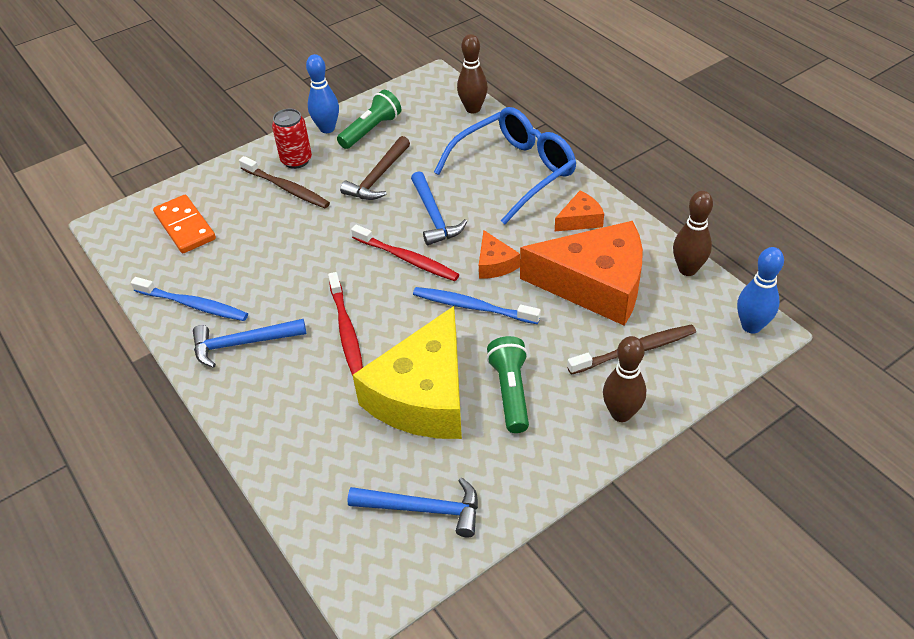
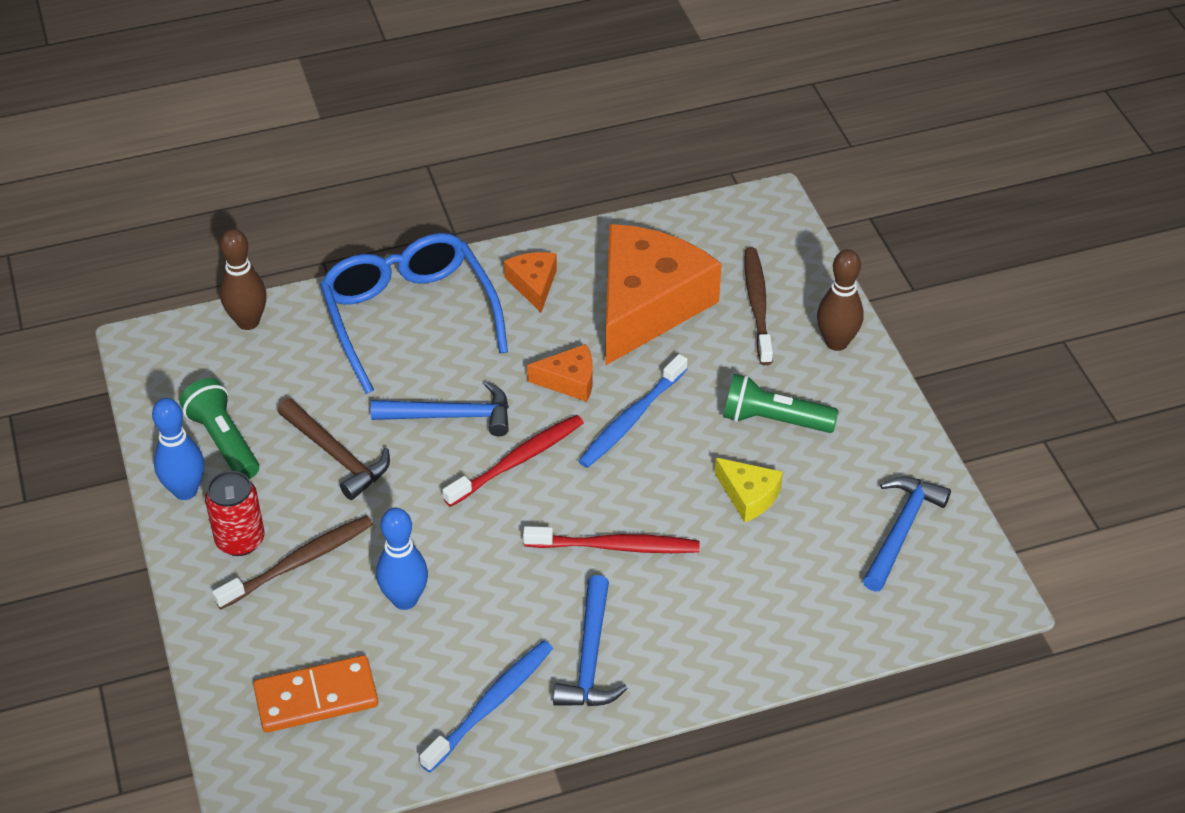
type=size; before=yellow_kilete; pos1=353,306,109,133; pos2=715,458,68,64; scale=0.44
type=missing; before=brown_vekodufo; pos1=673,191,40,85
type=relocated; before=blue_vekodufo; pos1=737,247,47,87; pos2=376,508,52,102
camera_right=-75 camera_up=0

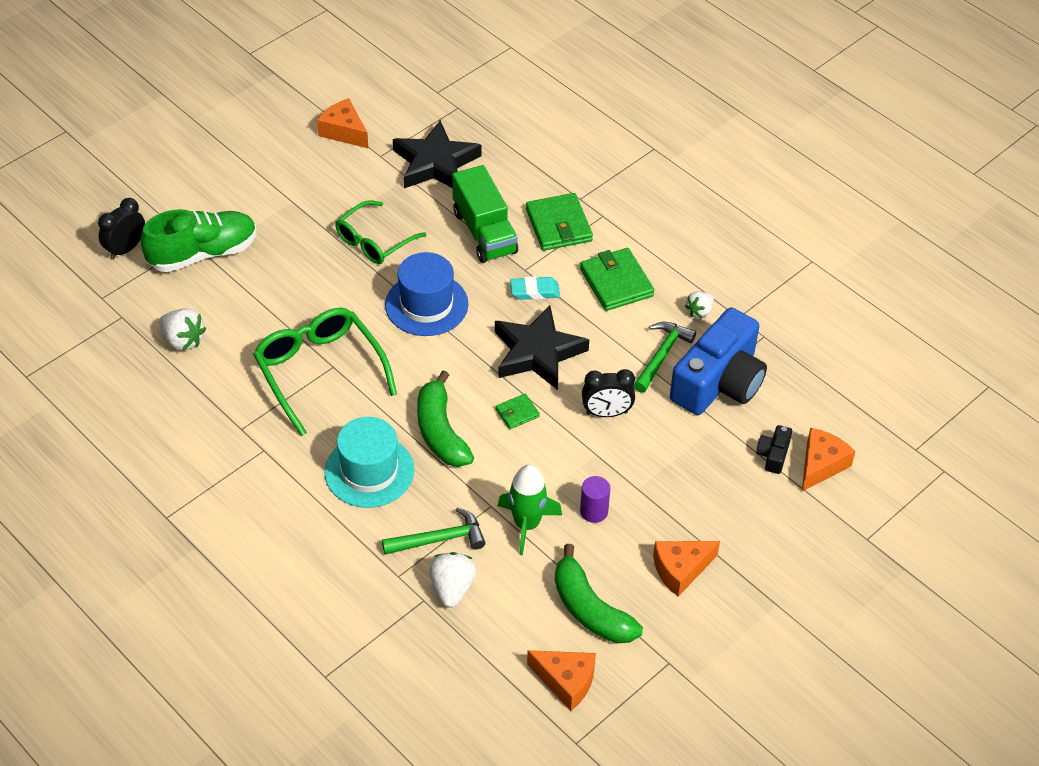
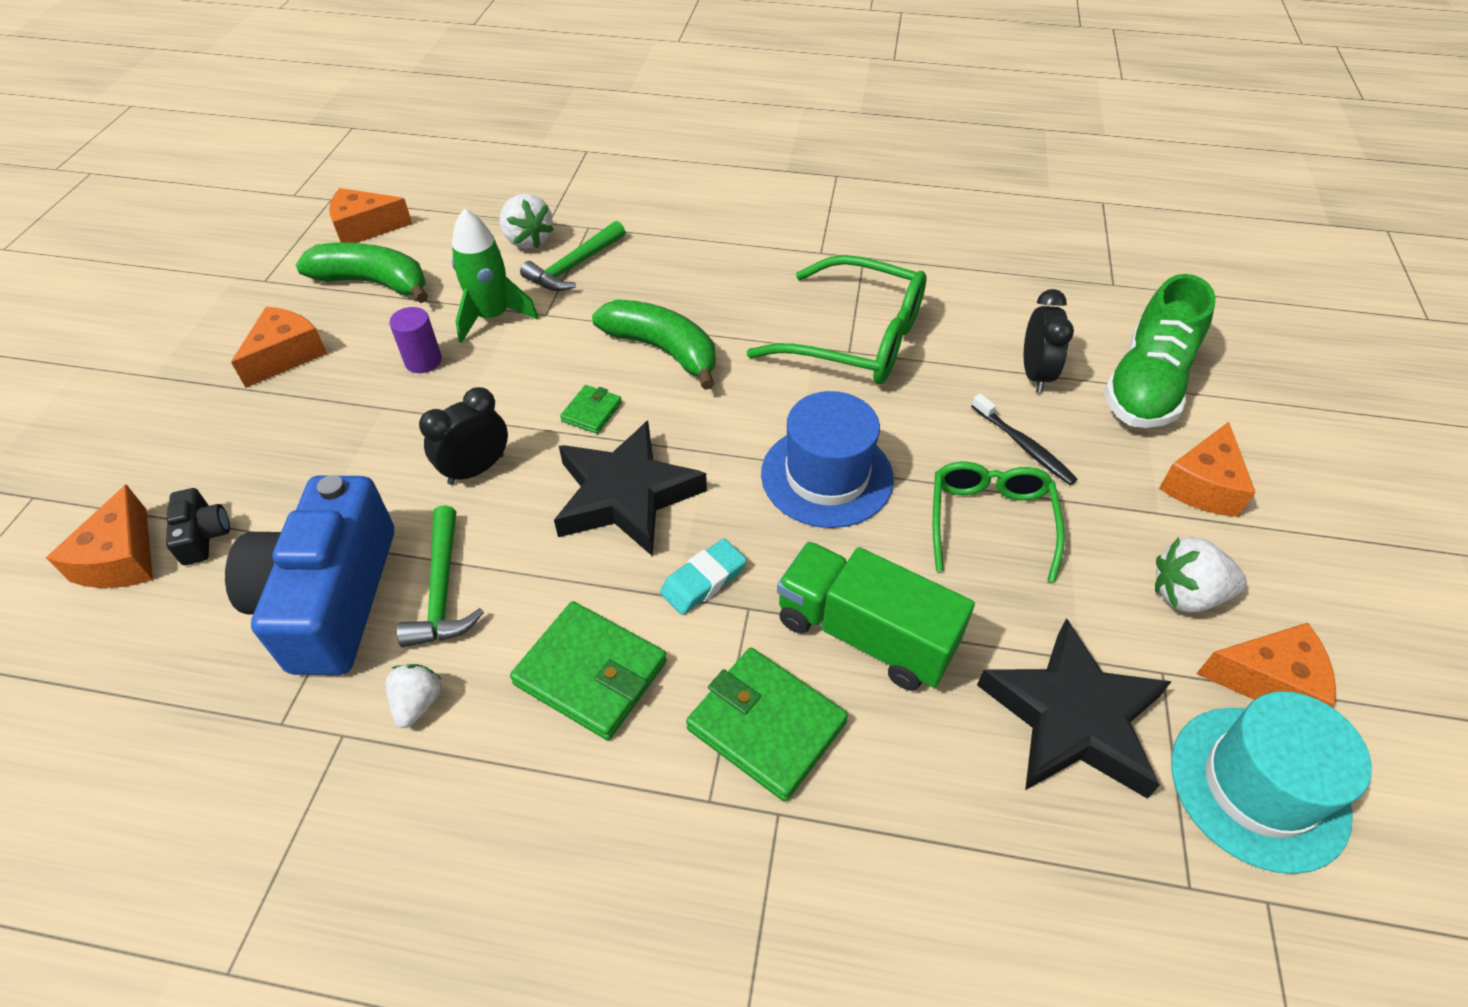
type=relocated; before=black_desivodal; pos1=98,198,47,62; pos2=1024,289,50,103
type=relocated; before=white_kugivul; pos1=159,308,47,43; pos2=1155,537,92,76
type=relocated; before=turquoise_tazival; pos1=325,417,89,91; pos2=1171,691,201,183
type=appeared; after=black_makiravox; pos2=971,393,106,92
type=appeared; after=orange_kilete; pos2=1159,422,97,95
camera_right=145 camera_up=0

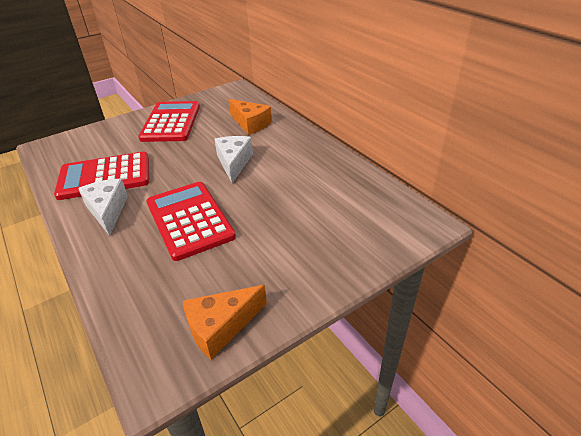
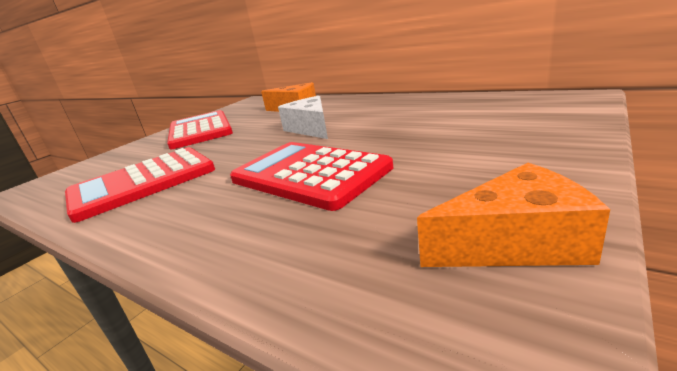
type=missing; before=white_kilete; pos1=78,179,50,57
type=spun; before=orange_kilete; pos1=183,285,84,75; pos2=417,163,193,104; turn=-135
camera_right=-20 camera_up=-15

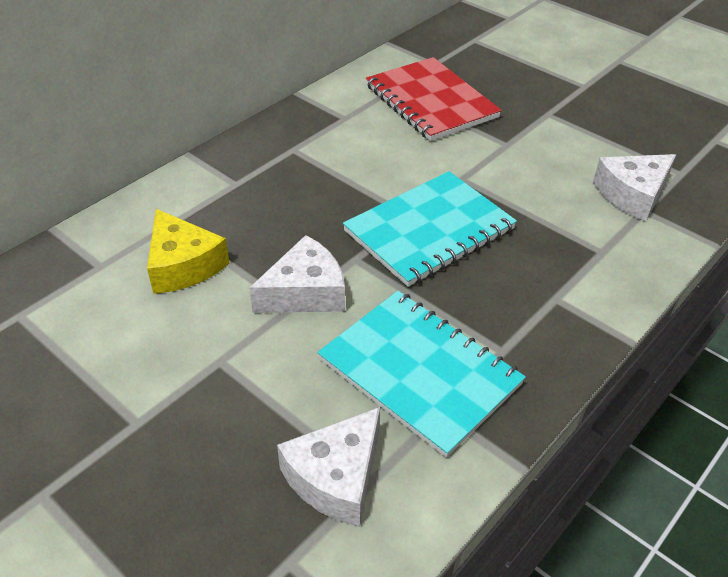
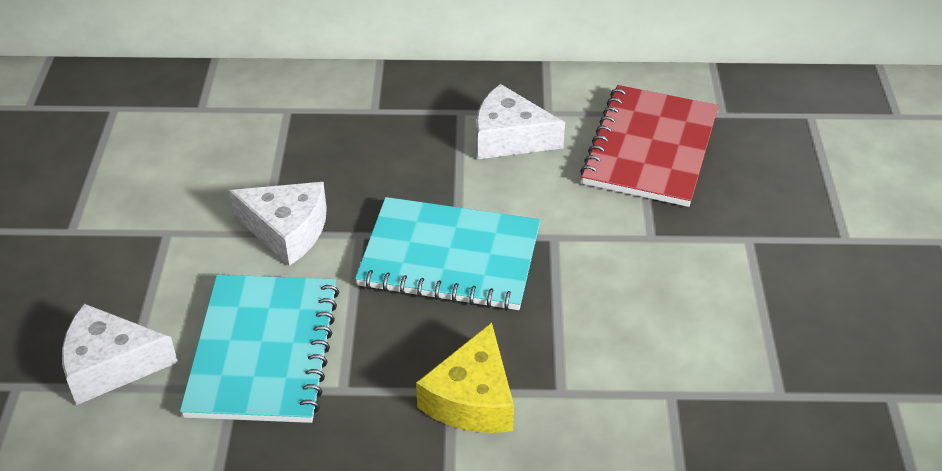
type=relocated; before=yellow_kilete; pos1=147,209,82,85; pos2=416,322,98,111
type=relocated; before=white_kilete; pos1=593,154,83,68; pos2=476,84,89,75
camera_right=50 camera_up=0

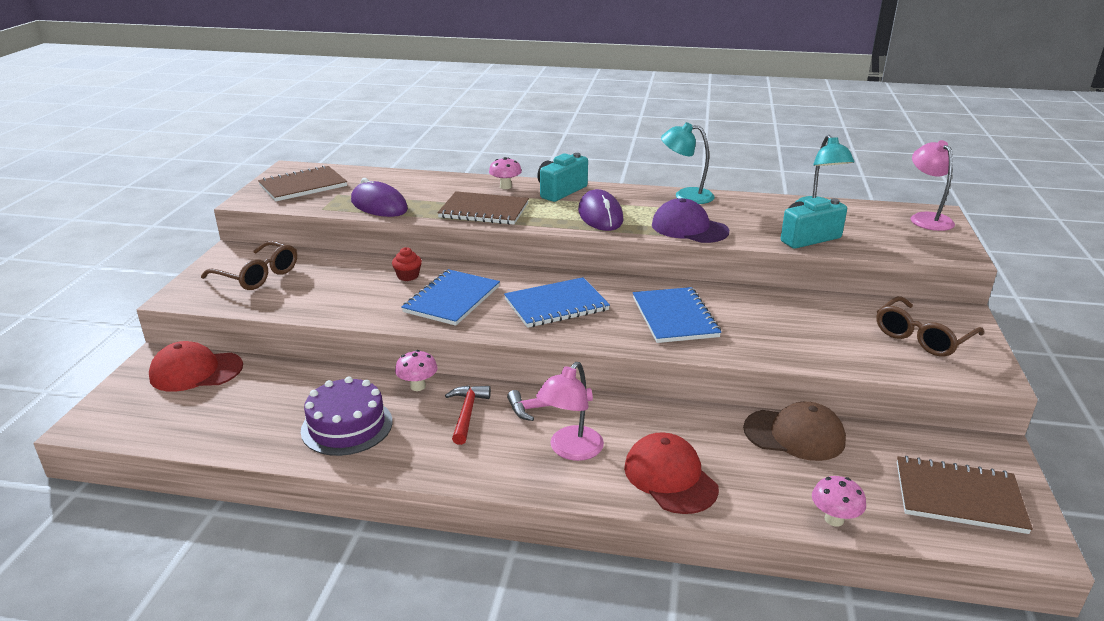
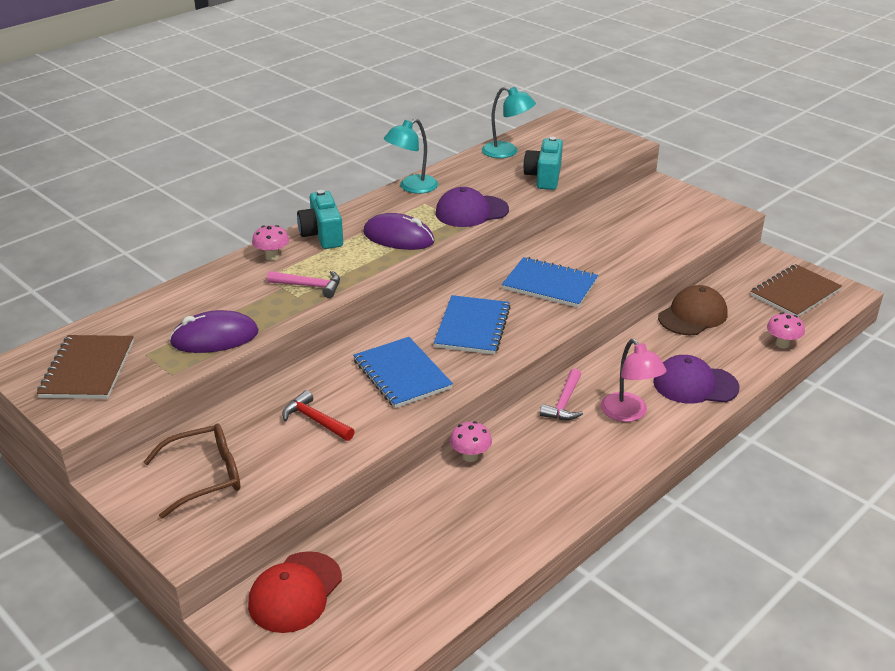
type=missing; before=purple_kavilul; pos1=301,376,91,80
type=missing; before=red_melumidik; pos1=392,247,30,34
type=exchanged; before=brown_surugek; after=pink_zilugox; pos1=437,191,92,34; pos2=267,271,73,27
type=relocated; before=red_zilugox; pos1=445,385,46,60; pos2=282,390,73,51
type=colour; before=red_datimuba; after=purple_datimuba; pos1=624,432,95,82; pos2=653,355,87,49
type=missing; before=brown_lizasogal; pos1=876,296,108,61
type=missing; before=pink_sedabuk; pos1=911,140,44,91
camera_right=-55 camera_up=5

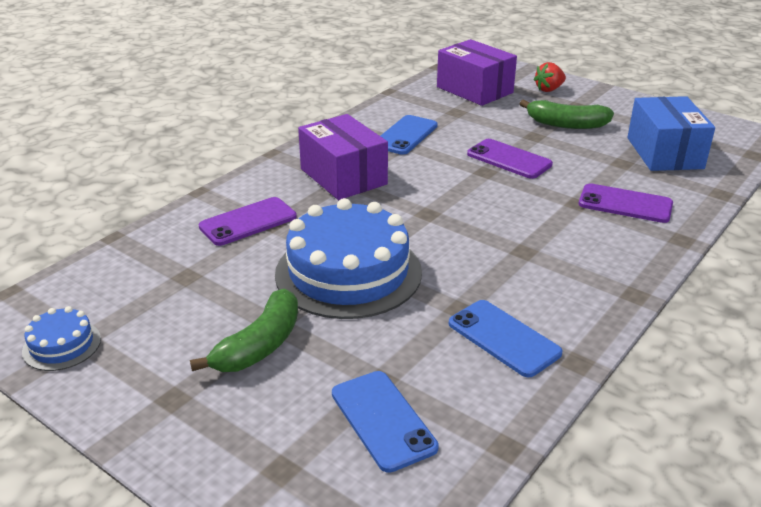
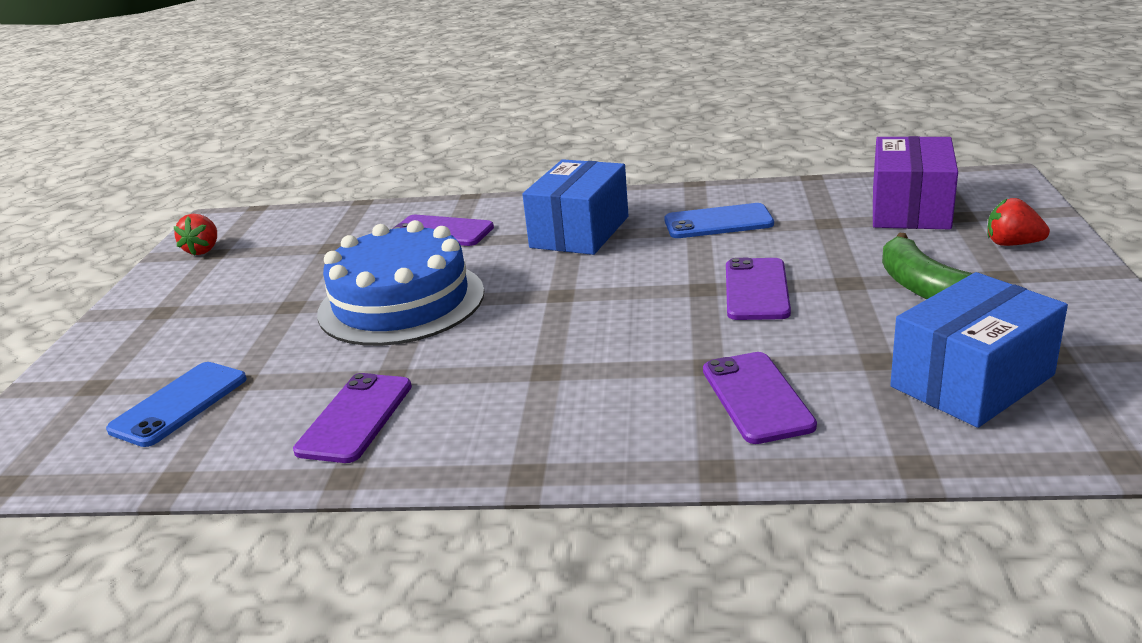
type=exchanged; before=blue_kavilul; after=red_kugivul; pos1=22,306,79,65; pos2=174,214,43,42
type=missing; before=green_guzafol; pos1=190,289,108,83
type=colour; before=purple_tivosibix; after=blue_tivosibix; pos1=298,114,90,86; pos2=522,159,107,96
type=colour; before=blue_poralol; after=purple_poralol; pos1=449,300,114,77; pos2=293,373,119,90
camera_right=60 camera_up=-5

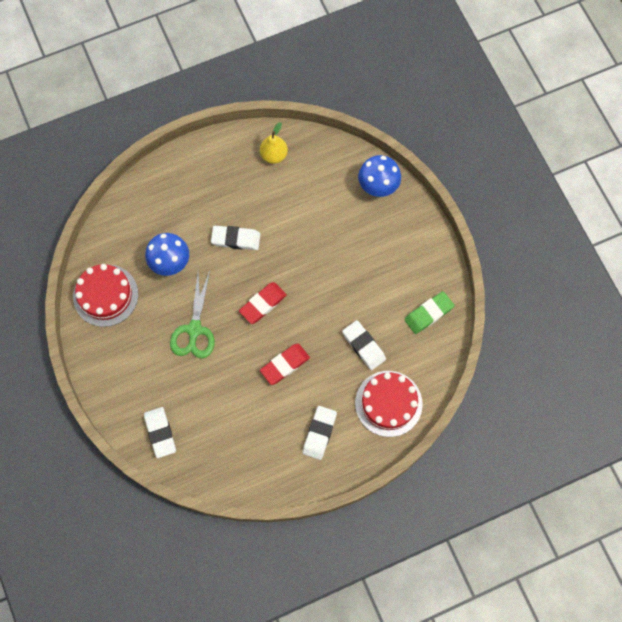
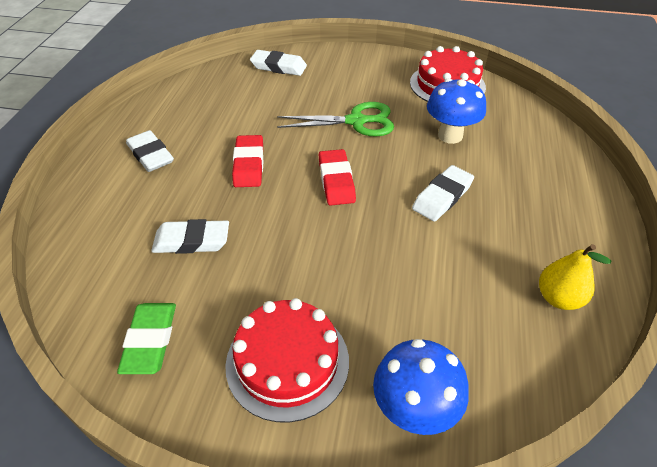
type=spun; before=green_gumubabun; pos1=170,271,45,88; pos2=277,102,117,35; turn=135
type=relocated; before=red_kavilul; pos1=355,371,68,66; pos2=225,298,124,124
camera_right=125 camera_up=-25

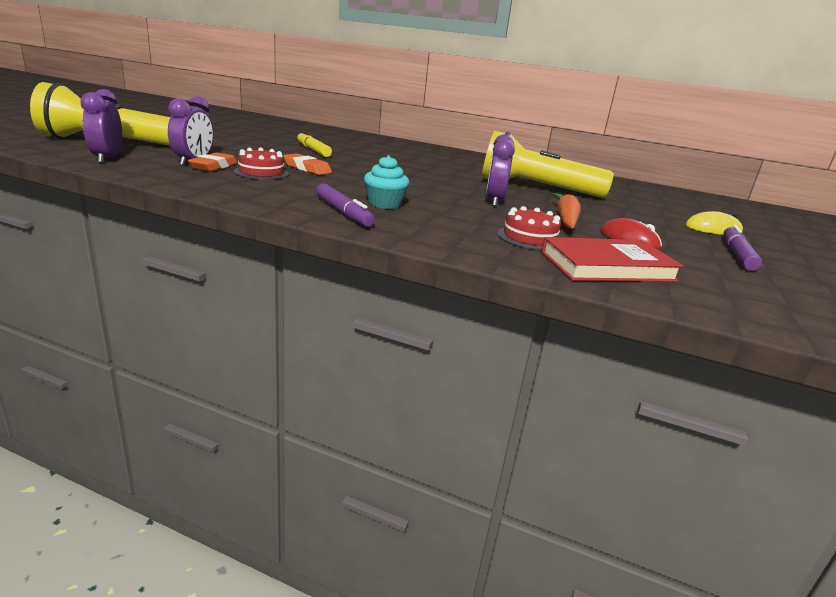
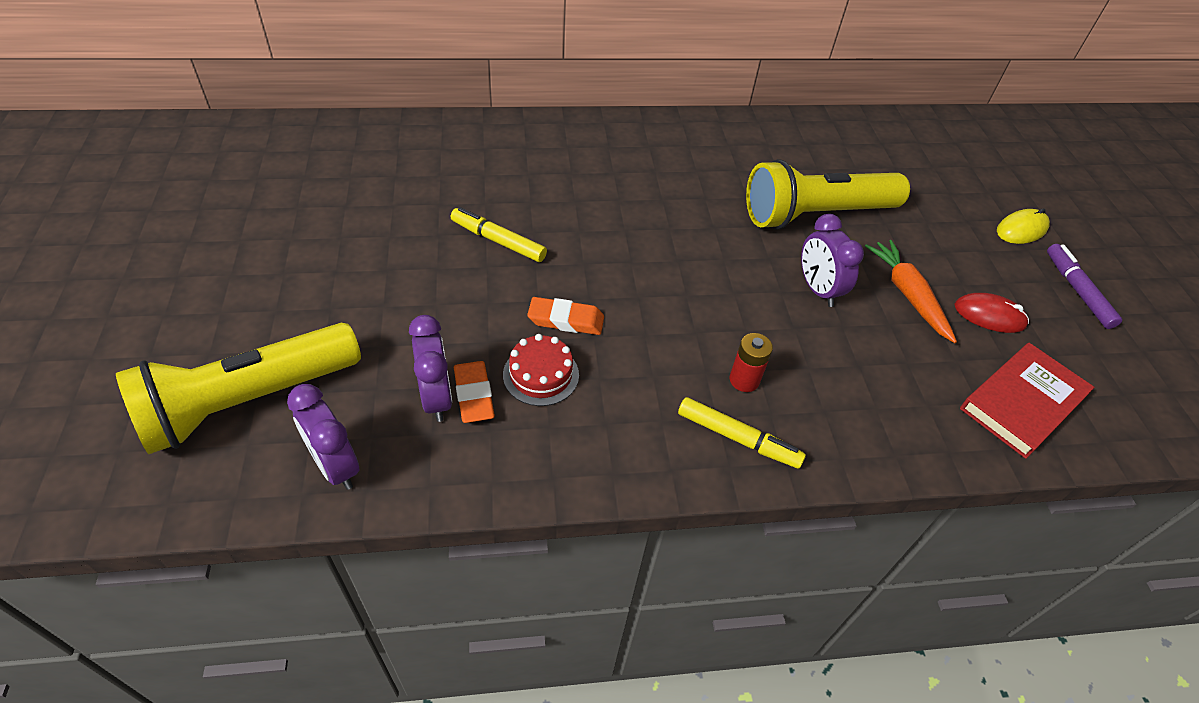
type=colour; before=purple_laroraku; after=yellow_laroraku; pos1=316,183,59,44; pos2=678,397,128,72
type=exchanged; before=turquoise_melumidik; after=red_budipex; pos1=364,155,45,54; pos2=730,333,43,59
type=missing; before=red_kavilul; pos1=498,206,63,44
camera_right=-30 camera_up=25

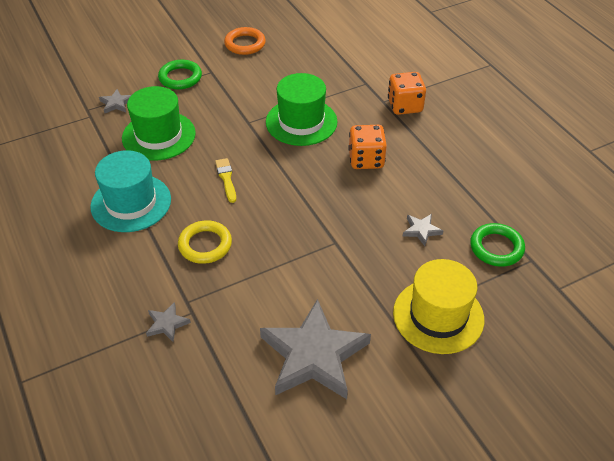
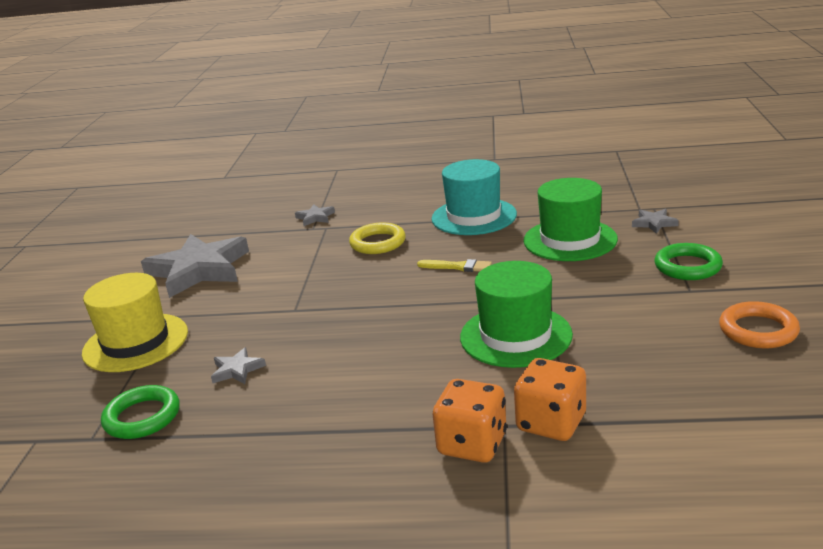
type=relocated; before=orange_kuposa; pos1=348,125,39,44; pos2=514,358,72,83
camera_right=125 camera_up=-20

